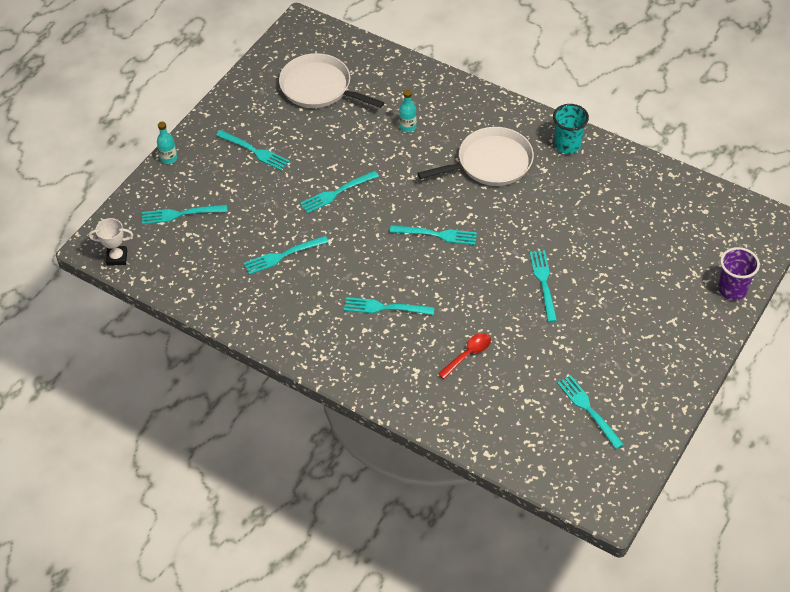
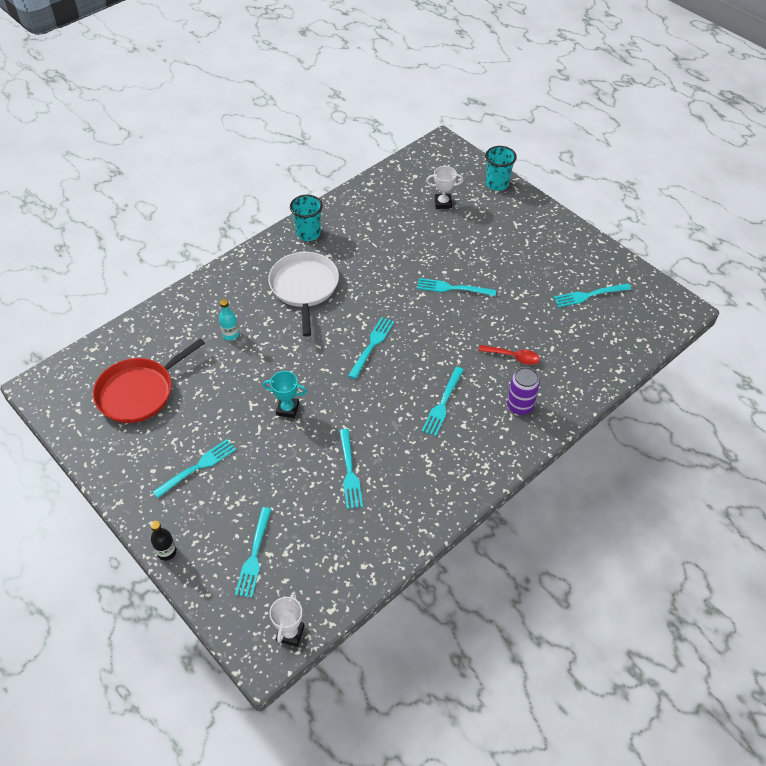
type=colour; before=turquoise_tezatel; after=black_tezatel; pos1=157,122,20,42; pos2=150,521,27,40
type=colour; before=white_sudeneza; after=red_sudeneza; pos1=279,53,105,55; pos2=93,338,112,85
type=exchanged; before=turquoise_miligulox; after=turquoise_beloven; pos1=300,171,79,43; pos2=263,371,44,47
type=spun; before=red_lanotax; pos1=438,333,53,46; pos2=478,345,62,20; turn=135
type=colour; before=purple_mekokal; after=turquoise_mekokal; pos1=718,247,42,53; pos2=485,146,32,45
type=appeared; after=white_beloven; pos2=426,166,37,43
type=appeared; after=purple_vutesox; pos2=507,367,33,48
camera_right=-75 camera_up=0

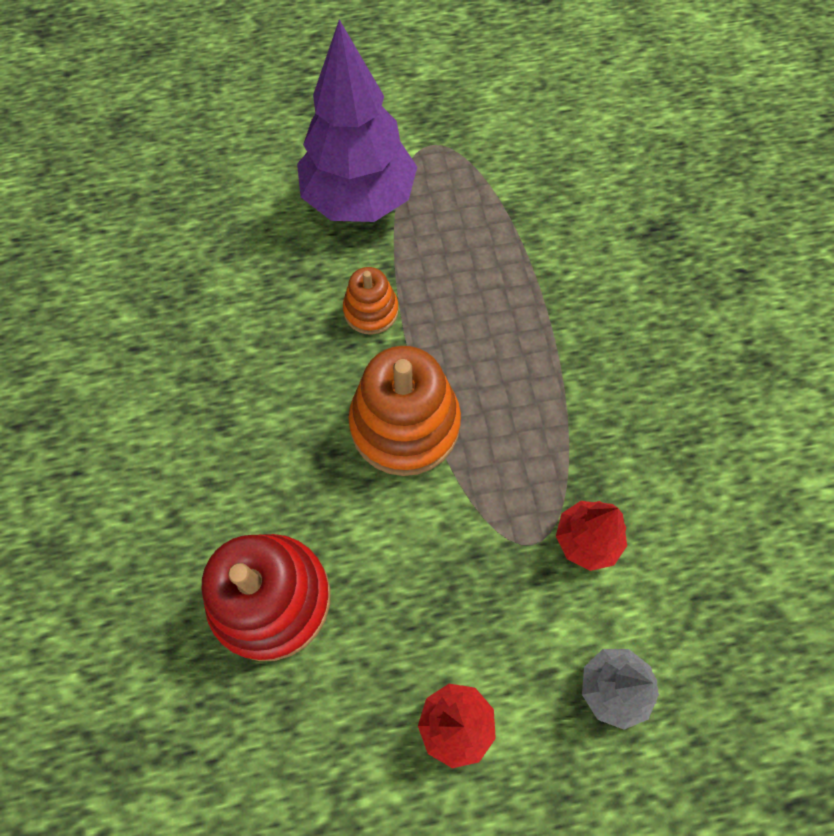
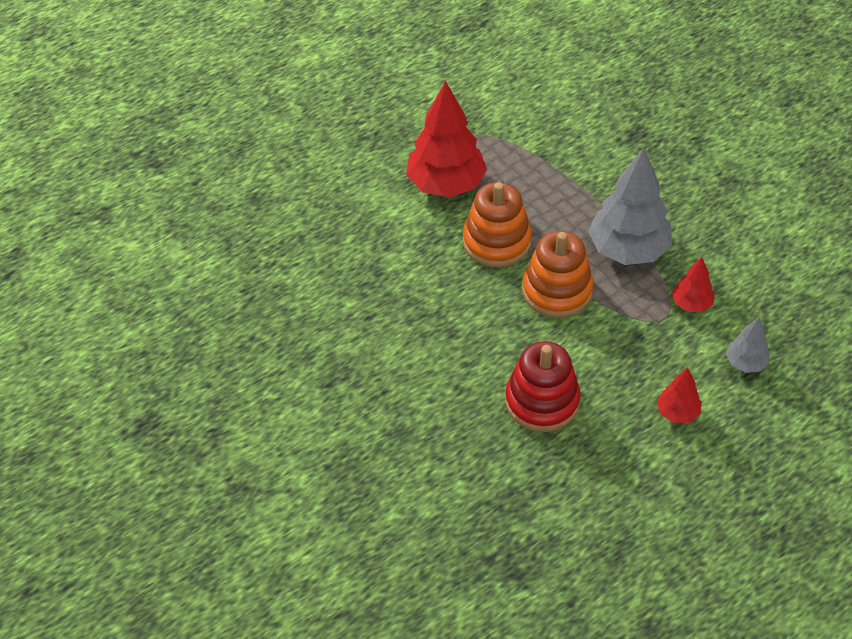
type=colour; before=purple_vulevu; after=red_vulevu; pos1=297,19,120,203; pos2=406,81,81,117
type=size; before=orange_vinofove; pos1=343,267,56,68; pos2=463,182,69,85; scale=1.86
type=appeared; after=grey_vulevu; pos2=588,148,84,117
camera_right=-25 camera_up=-15

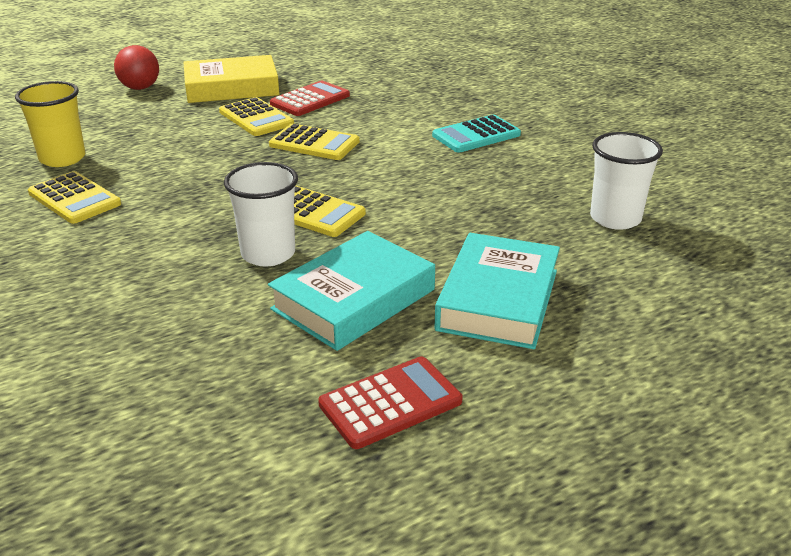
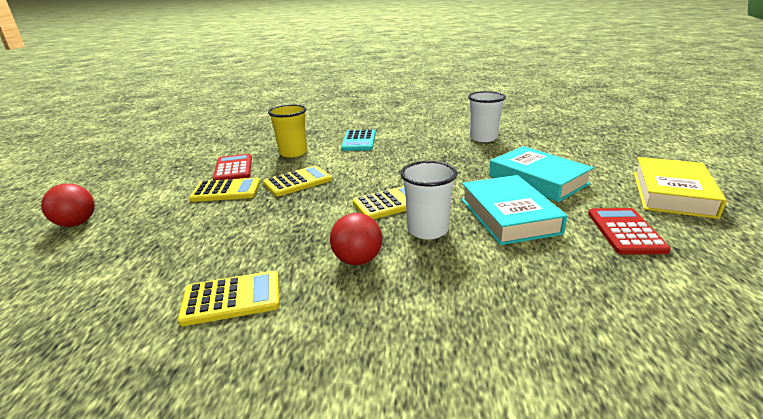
type=relocated; before=yellow_mekokal; pos1=15,81,70,86; pos2=268,105,39,53
type=relocated; before=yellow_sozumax; pos1=184,55,95,48; pos2=634,157,93,62
type=appeared; after=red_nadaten; pos2=330,213,52,52
camera_right=-55 camera_up=-5

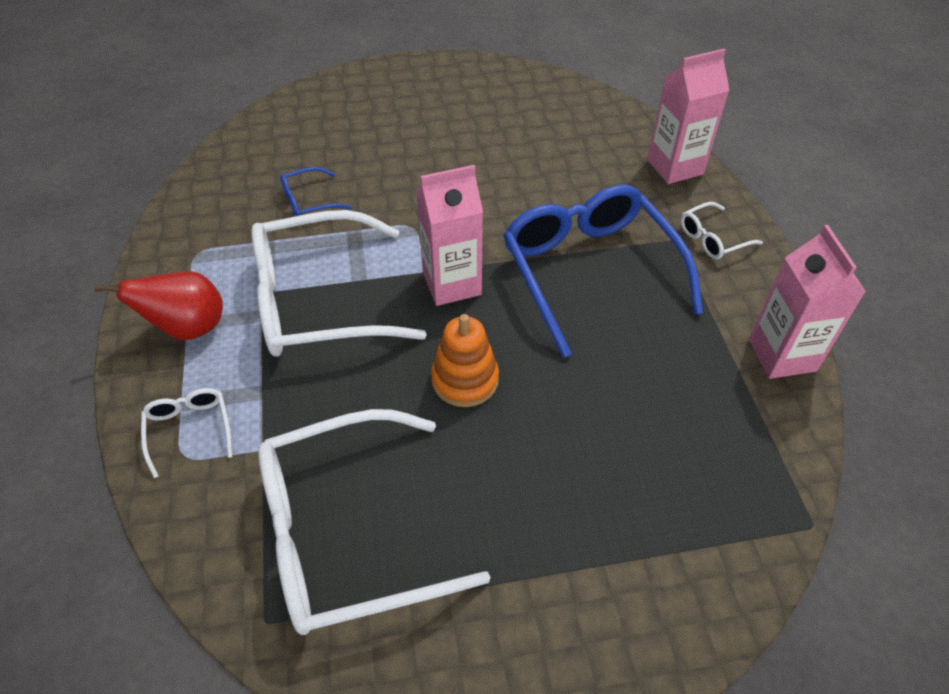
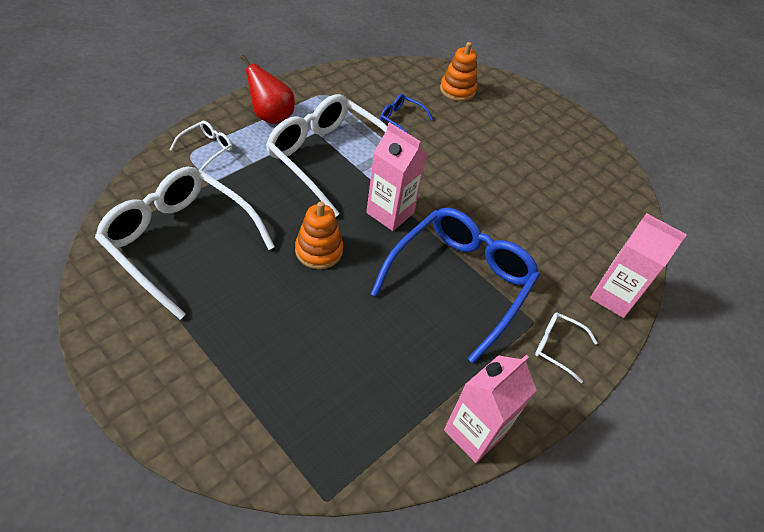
type=appeared; after=orange_vinofove; pos2=440,42,37,59
camera_right=50 camera_up=0

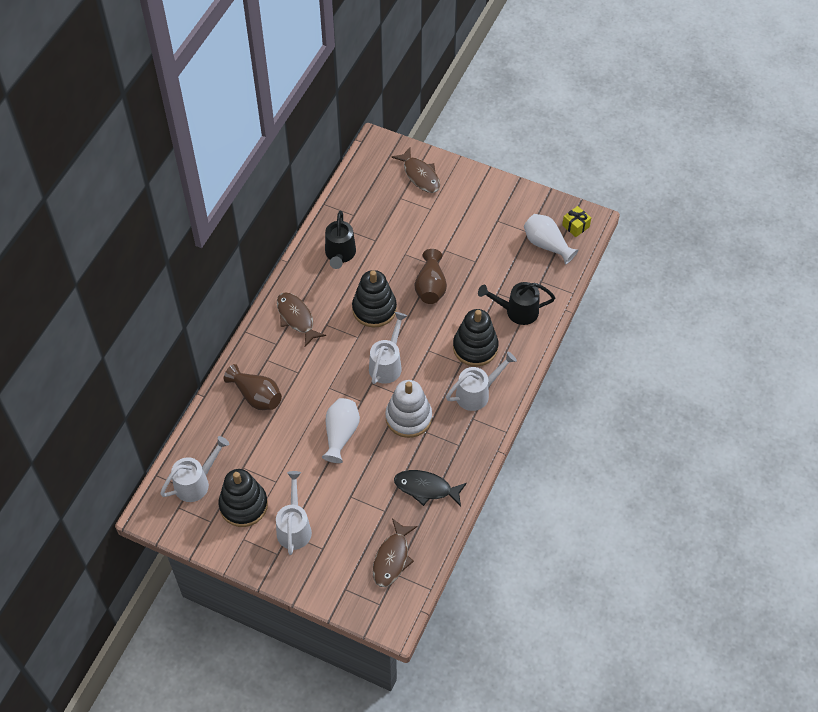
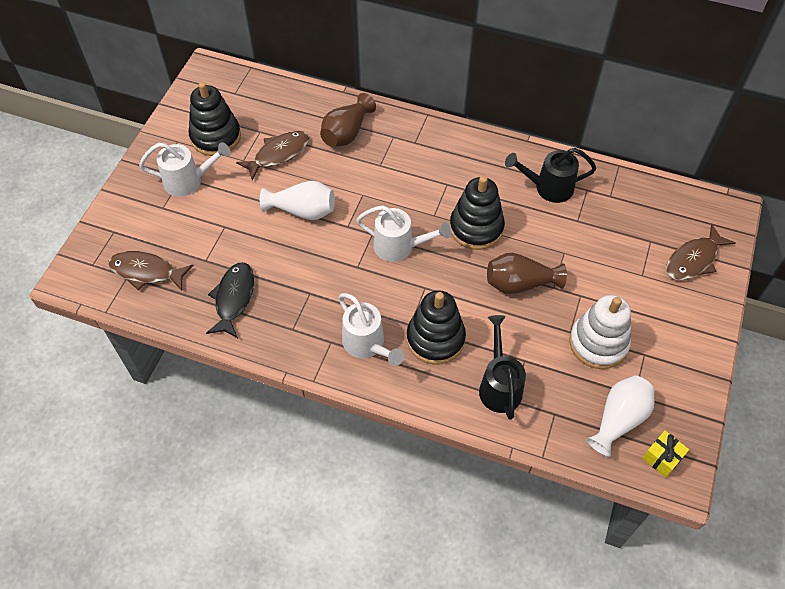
type=missing; before=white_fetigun; pos1=160,436,69,66
type=relocated; before=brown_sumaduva; pos1=277,292,49,55; pos2=236,131,73,49
type=relocated; before=white_vinofove; pos1=385,380,47,58; pos2=569,295,62,74
camera_right=85 camera_up=0

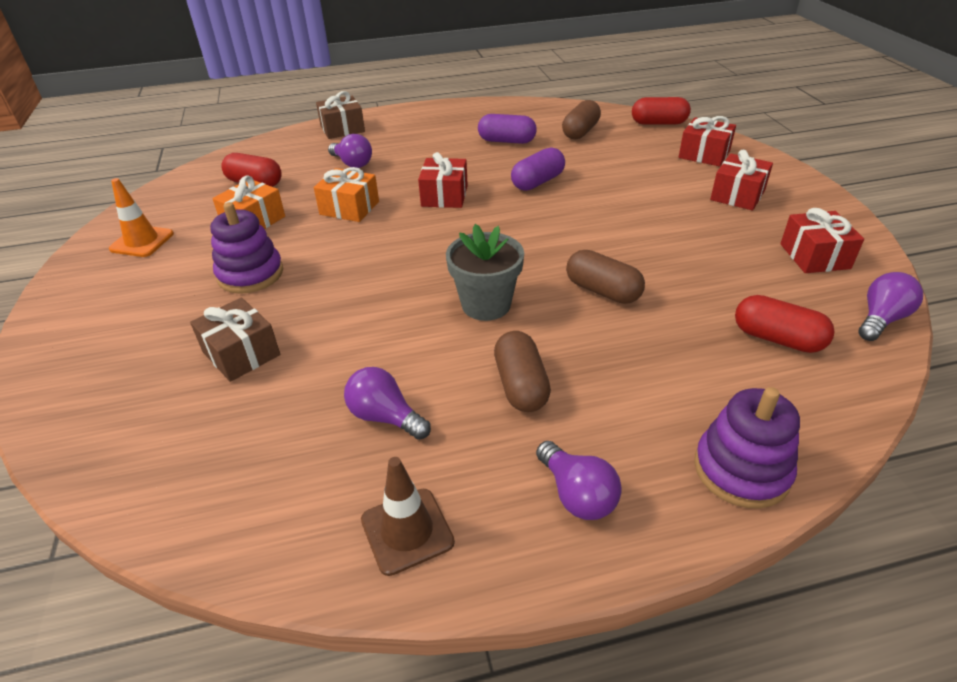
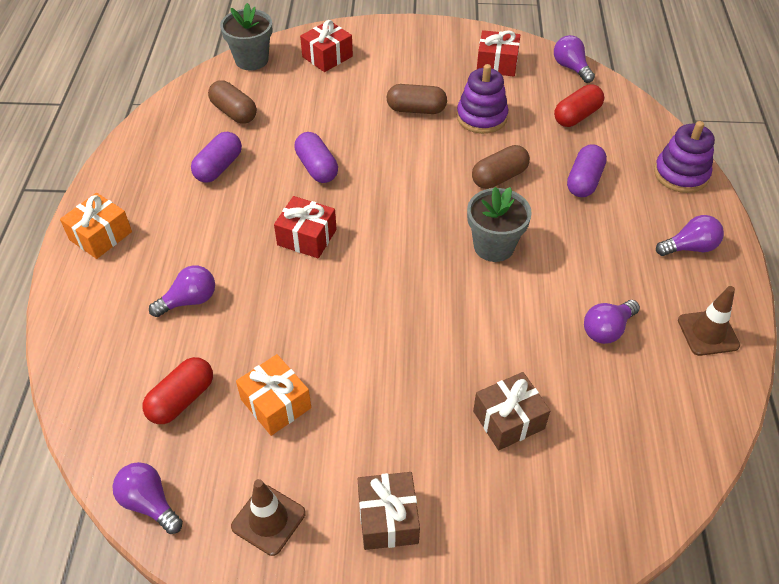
type=colour; before=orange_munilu; after=brown_munilu; pos1=109,178,65,79; pos2=231,479,75,77
type=relocated; before=purple_vinofove; pos1=210,202,73,92; pos2=457,64,51,70
type=relocated; before=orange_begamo; pos1=314,167,65,55; pos2=60,193,72,66
type=relocated; before=brown_begamo; pos1=316,91,49,48; pos2=358,472,62,78
type=relocated; before=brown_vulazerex; pos1=494,331,57,81; pos2=387,84,60,30
type=exchanged; before=red_vulazerex; after=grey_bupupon; pos1=632,97,59,28; pos2=220,3,53,67
type=missing; before=red_begamo; pos1=710,150,63,60
type=appeared; after=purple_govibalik; pos2=113,462,70,72
type=appeared; after=purple_vulazerex; pos2=567,144,40,53
camera_right=-75 camera_up=10

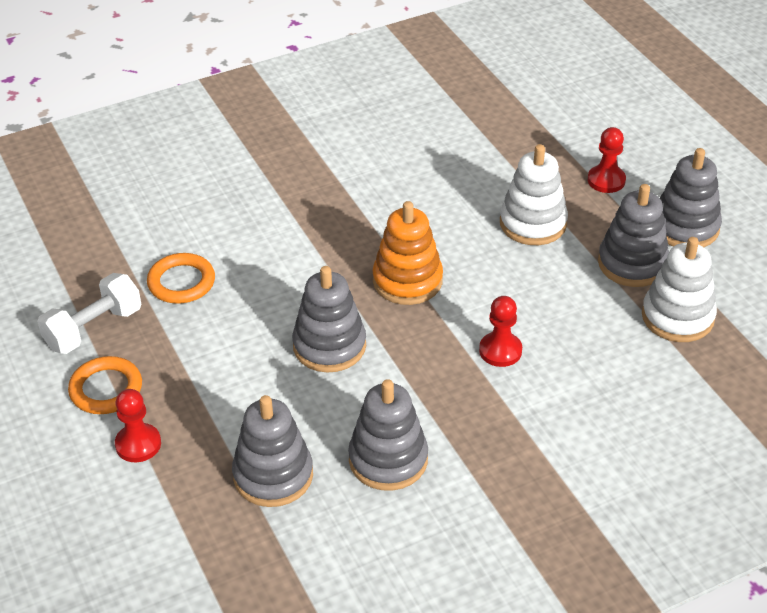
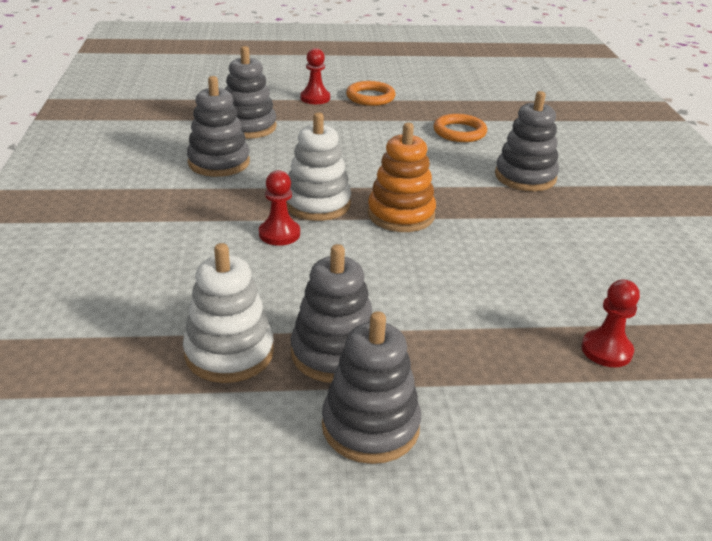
type=missing; before=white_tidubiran; pos1=37,273,104,81
type=relocated; before=grey_vinofove; pos1=292,266,74,106; pos2=495,91,64,100
type=relocated; before=white_vinofove; pos1=500,144,68,101; pos2=286,112,65,109
type=relocated; before=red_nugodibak; pos1=588,127,38,66; pos2=582,279,58,88
camera_right=110 camera_up=-10

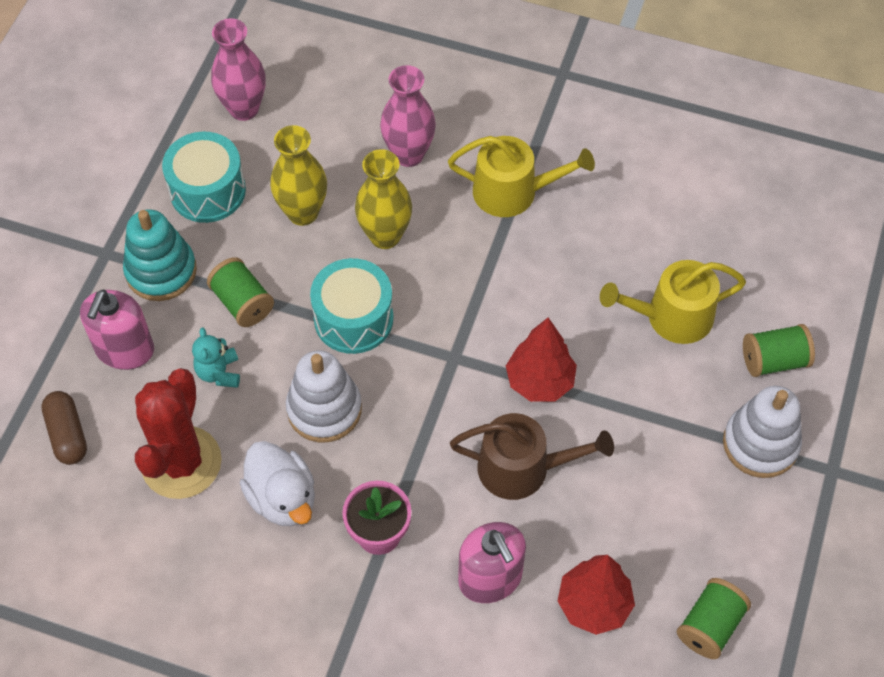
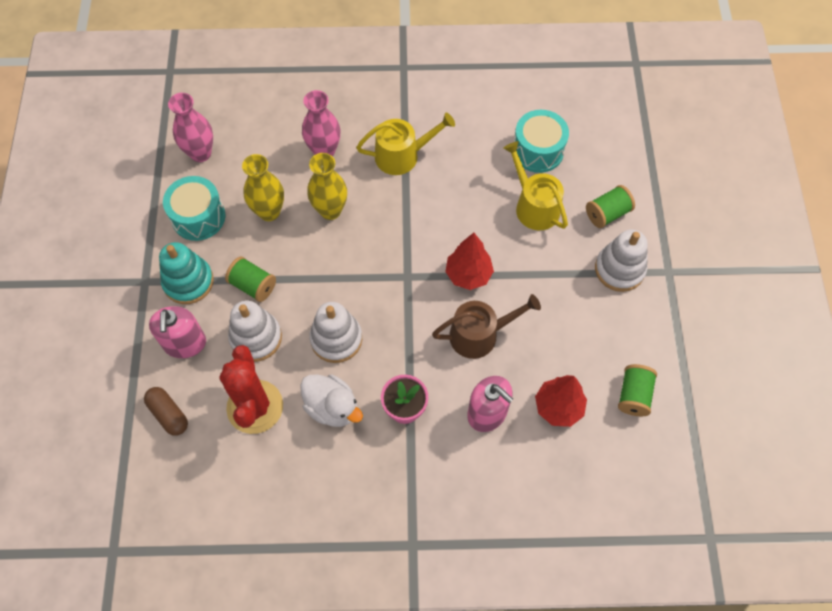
type=exchanged; before=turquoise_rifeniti; after=white_vinofove; pos1=192,327,48,61; pos2=228,300,54,62
type=relocated; before=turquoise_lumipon; pos1=310,258,83,96; pos2=514,110,55,63
type=spun; before=yellow_fetigun; pos1=600,260,146,84; pos2=503,141,65,89; turn=90
camera_right=-20 camera_up=5

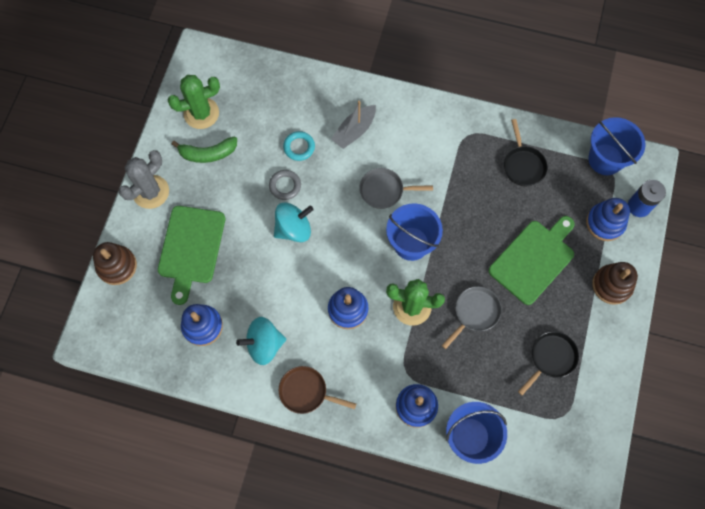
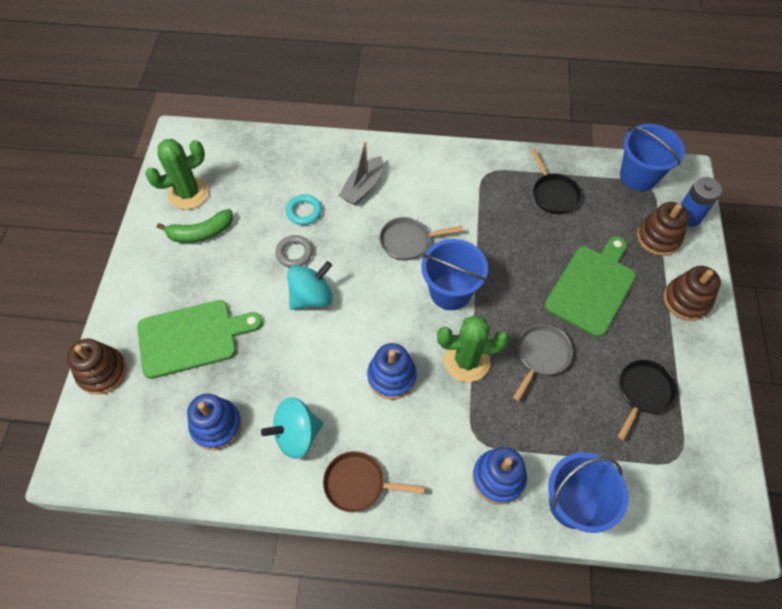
type=missing; before=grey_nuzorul; pos1=118,150,51,59
type=spun; before=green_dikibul; pos1=158,206,67,99; pos2=137,300,125,79; turn=-105
type=colour; before=blue_vinofove; after=brown_vinofove; pos1=586,198,44,43; pos2=637,202,52,54
camera_right=-10 camera_up=-10

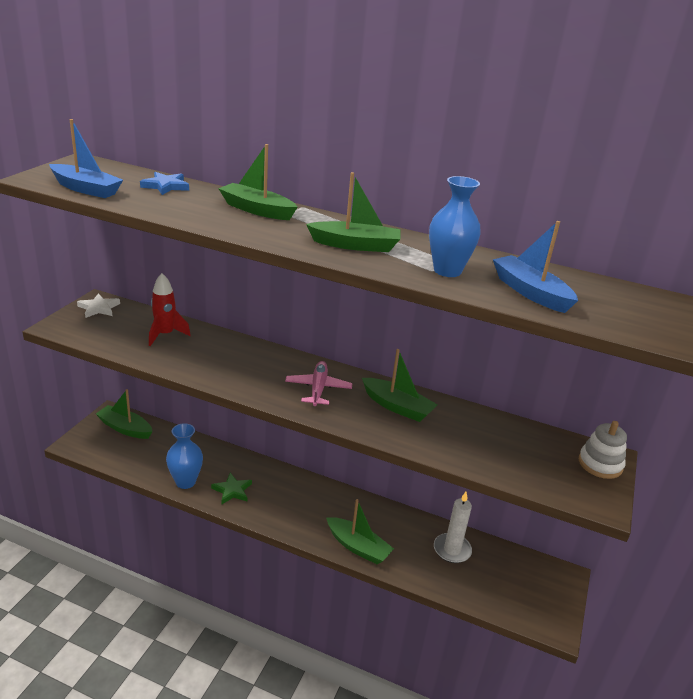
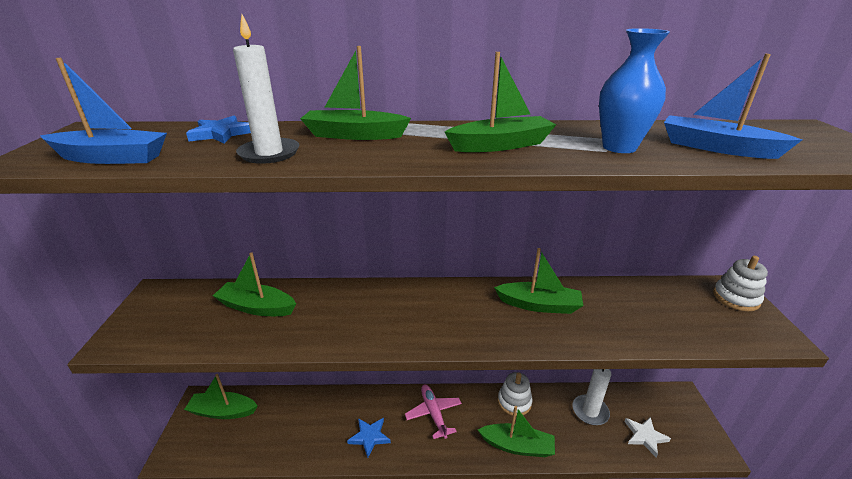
type=relocated; before=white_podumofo; pos1=77,293,43,25; pos2=624,417,47,40
type=exchanged; before=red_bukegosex; after=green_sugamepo; pos1=149,273,42,73; pos2=213,253,83,63
type=missing; before=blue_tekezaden; pos1=166,423,37,66
type=colour; before=green_podumofo; after=blue_podumofo; pos1=211,473,41,31; pos2=347,418,44,40
type=relocated; before=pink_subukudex; pos1=285,361,68,45; pos2=405,384,57,55
type=appeared; after=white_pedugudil; pos2=233,14,66,150
type=appeared; after=white_vinofove; pos2=498,372,35,44
camera_right=-20 camera_up=0

